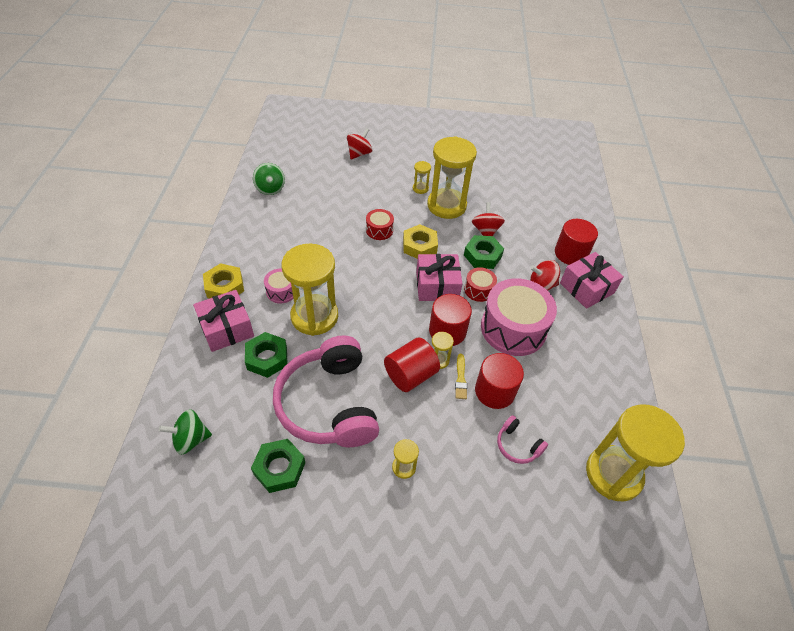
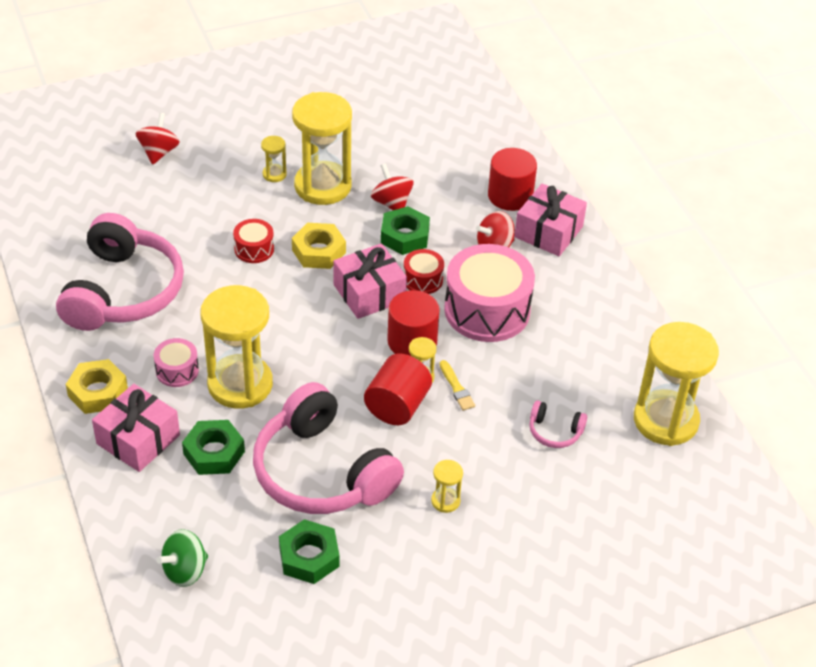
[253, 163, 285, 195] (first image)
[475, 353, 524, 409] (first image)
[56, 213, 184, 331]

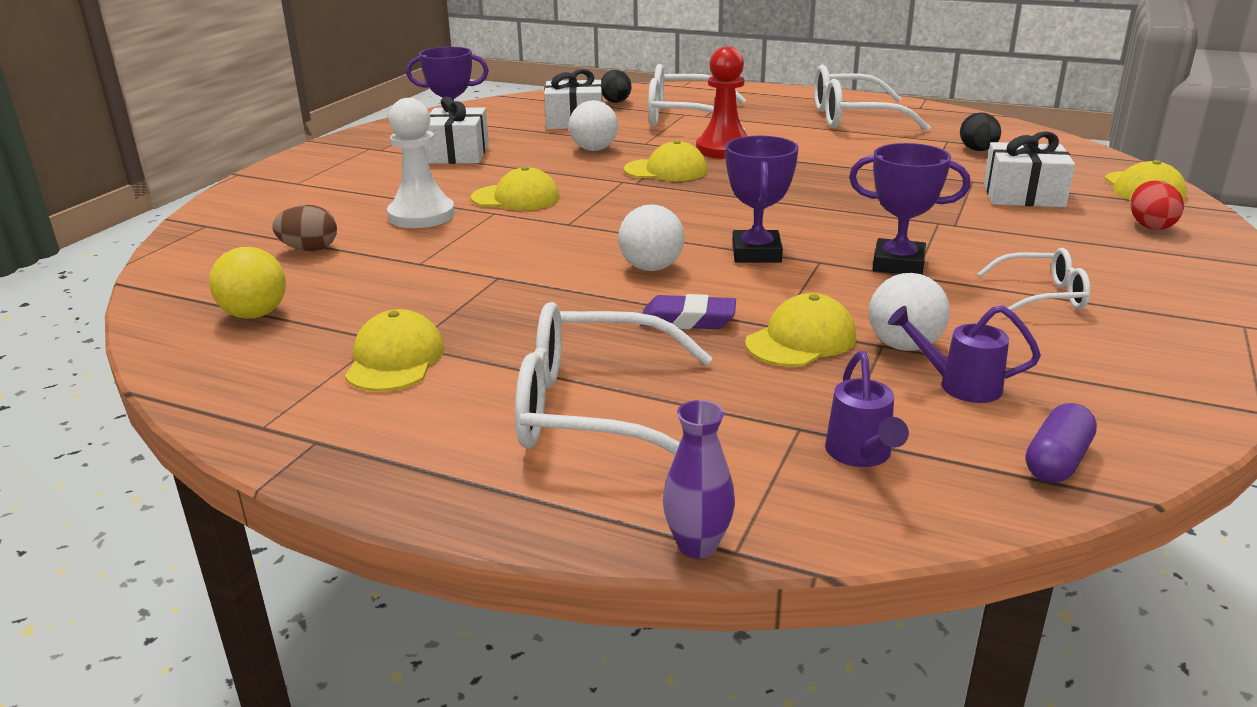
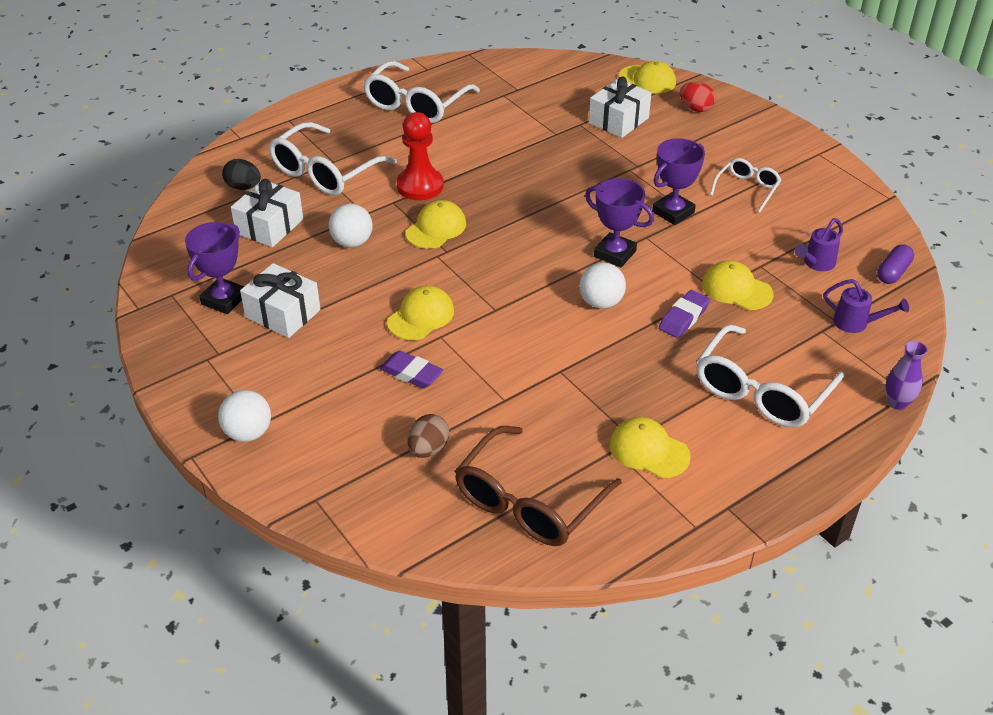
[960, 112, 1001, 151] (first image)
[218, 390, 271, 442]
[455, 426, 622, 546]
[380, 350, 443, 389]
[702, 260, 774, 310]
[877, 244, 914, 284]

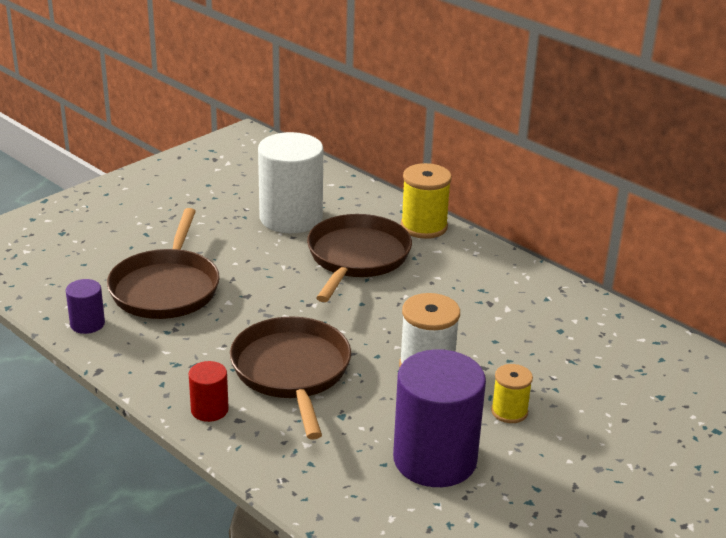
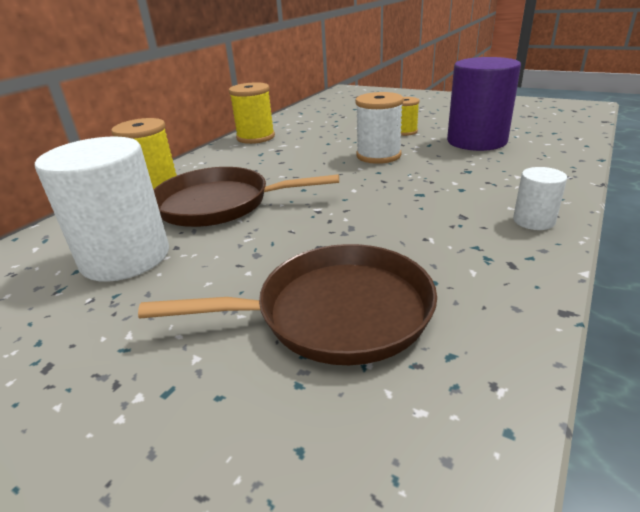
[66, 279, 105, 334] (first image)
[230, 316, 351, 440] (first image)
[229, 82, 275, 144]
[513, 167, 567, 230]

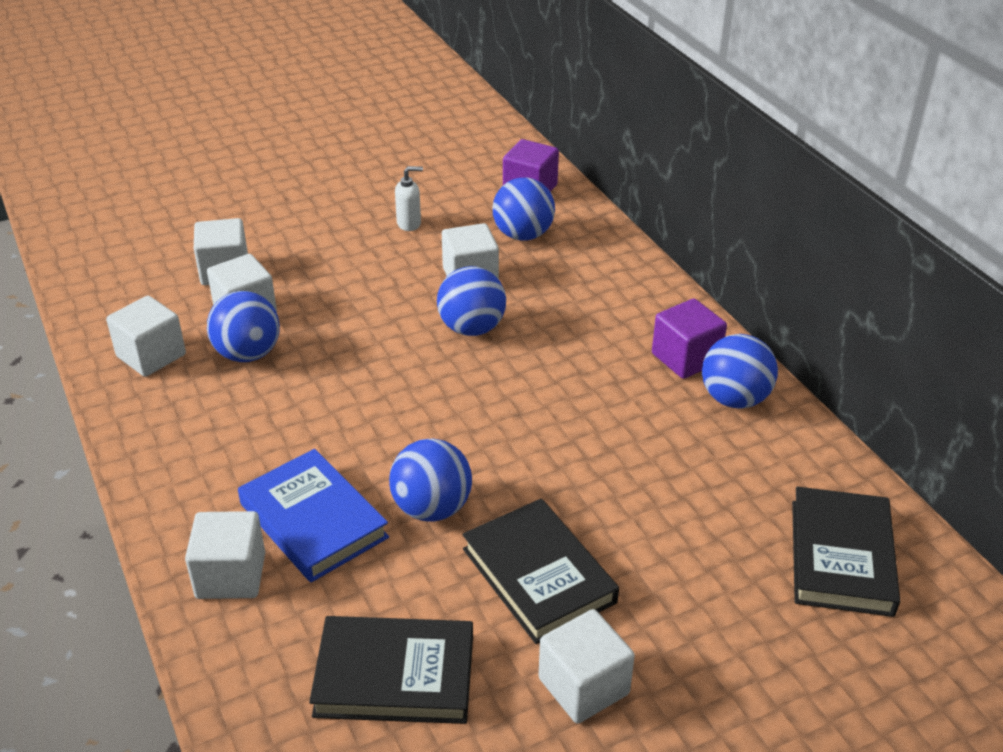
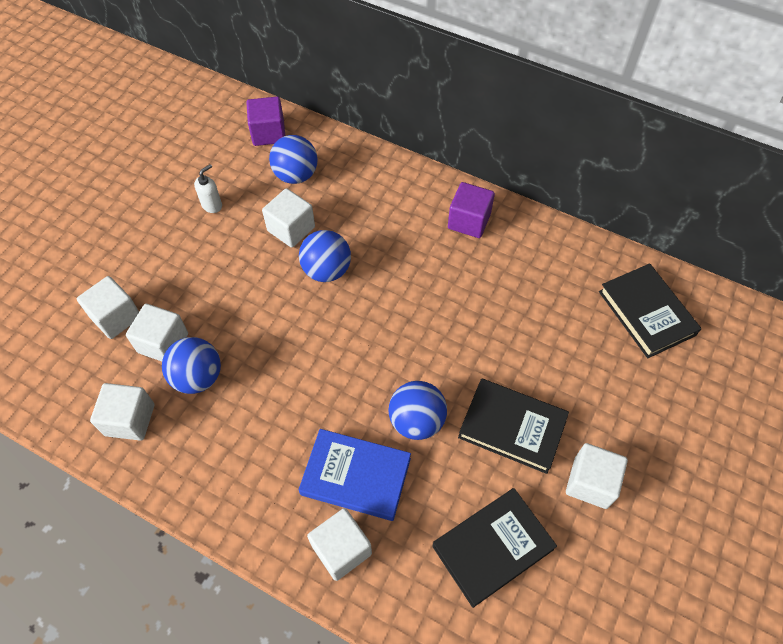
[702, 334, 778, 408] (first image)

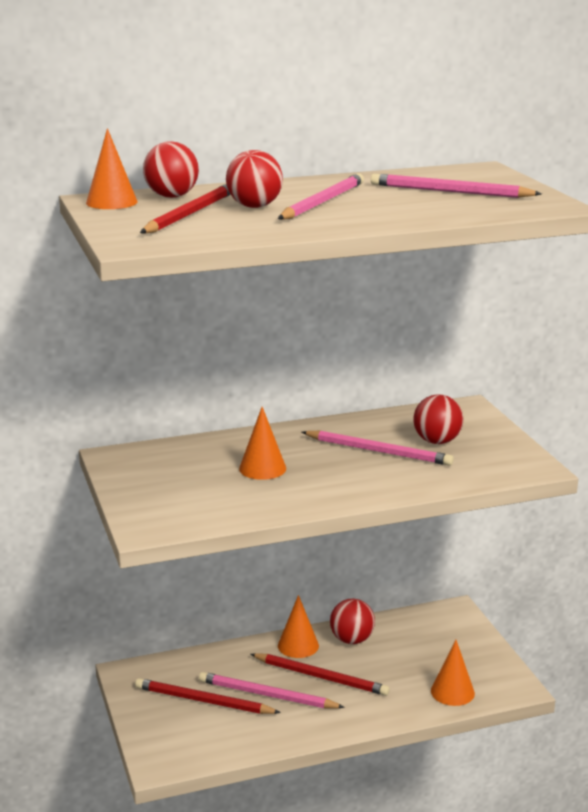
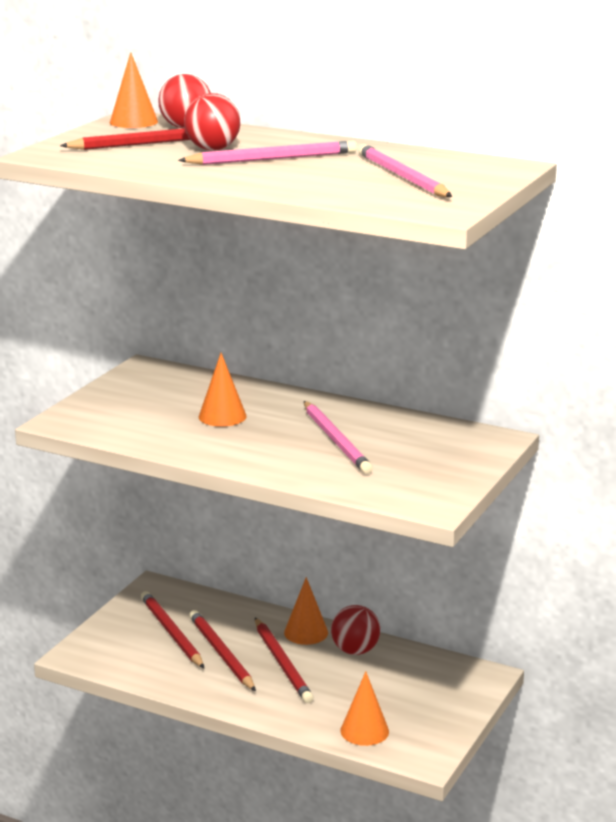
[413, 394, 463, 444] (first image)
[189, 610, 256, 691]

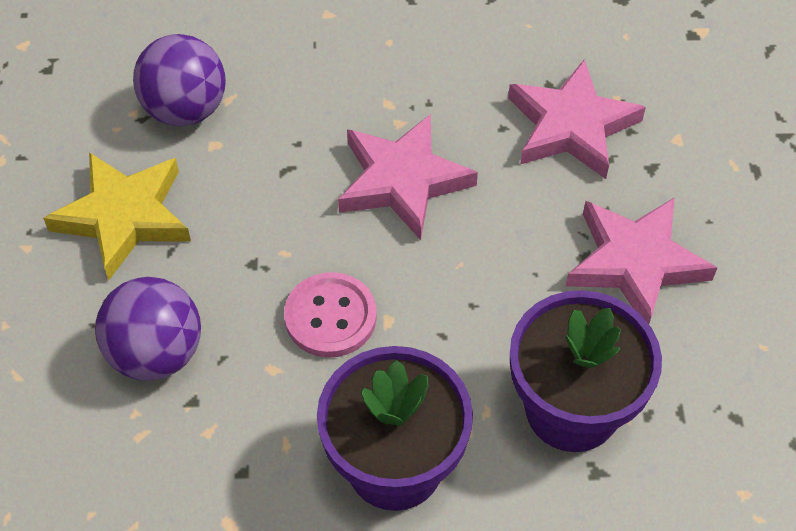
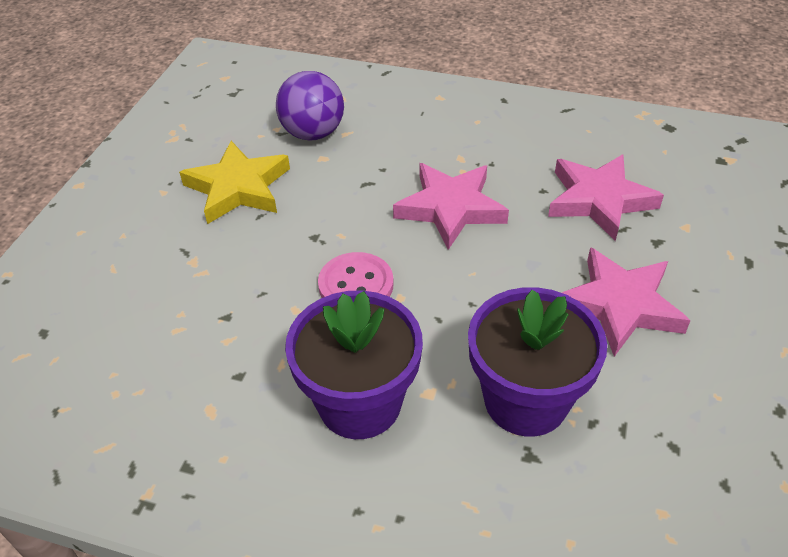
[95, 277, 201, 381] (first image)

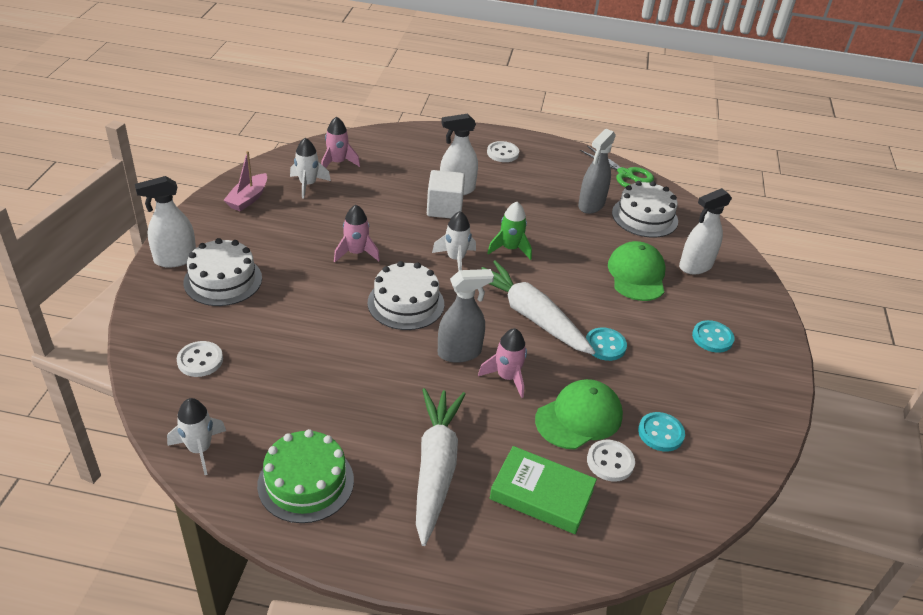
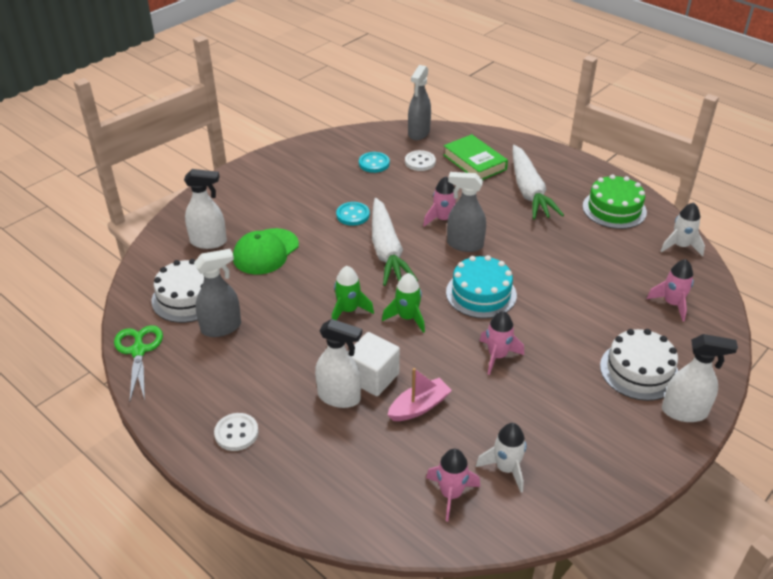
[535, 379, 623, 449] (first image)
[692, 320, 734, 353] (first image)
[408, 65, 431, 140]
[388, 368, 452, 421]
[647, 259, 694, 321]
[446, 255, 517, 319]
[382, 273, 425, 333]
[513, 145, 564, 220]

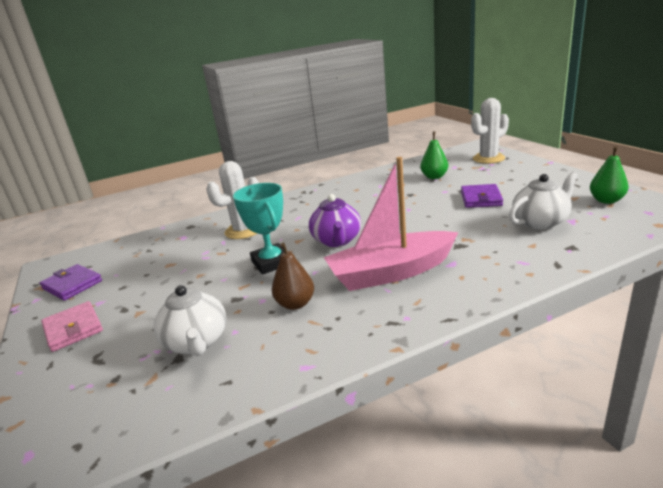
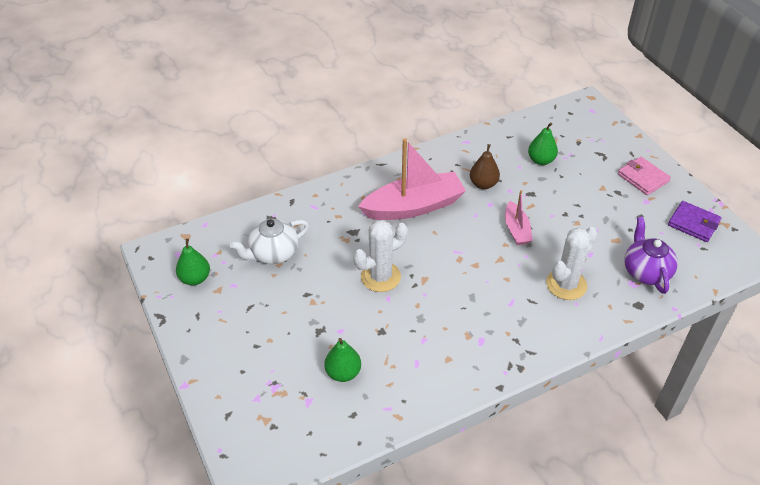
[461, 184, 503, 208] (first image)
[625, 217, 678, 294]
[353, 220, 408, 292]
[528, 122, 558, 165]
[505, 190, 533, 245]

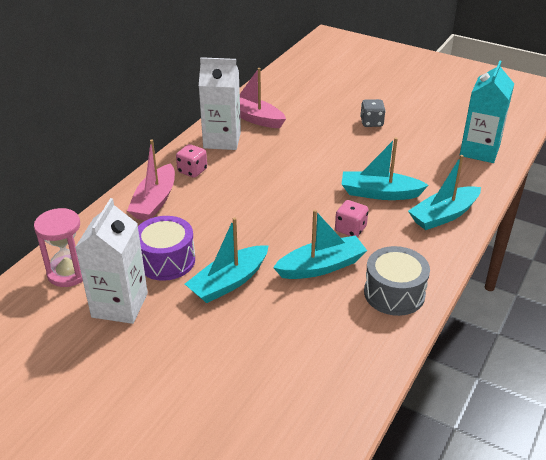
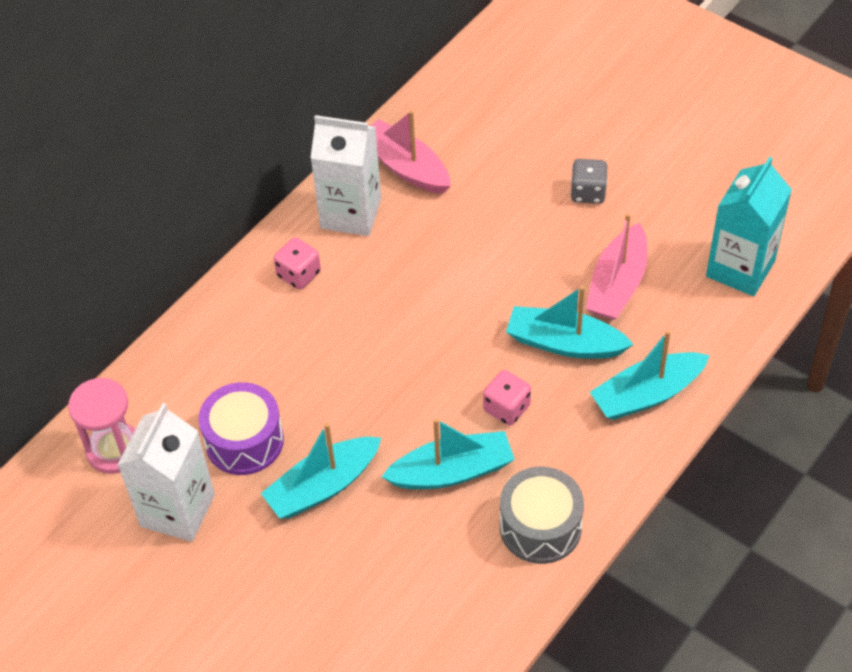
[586, 213, 647, 320]

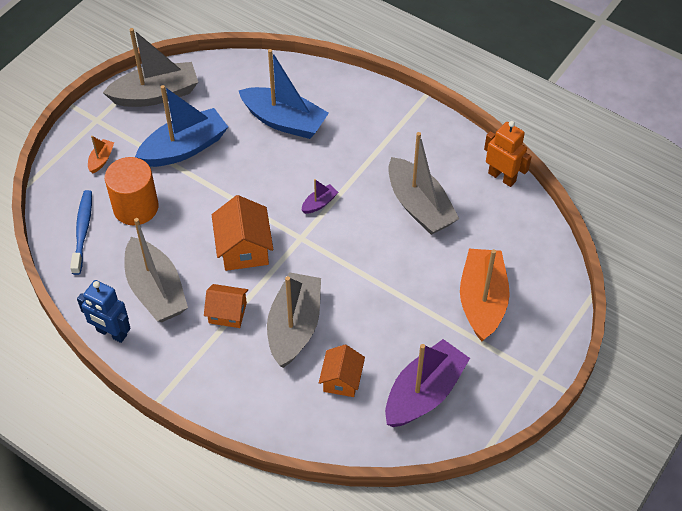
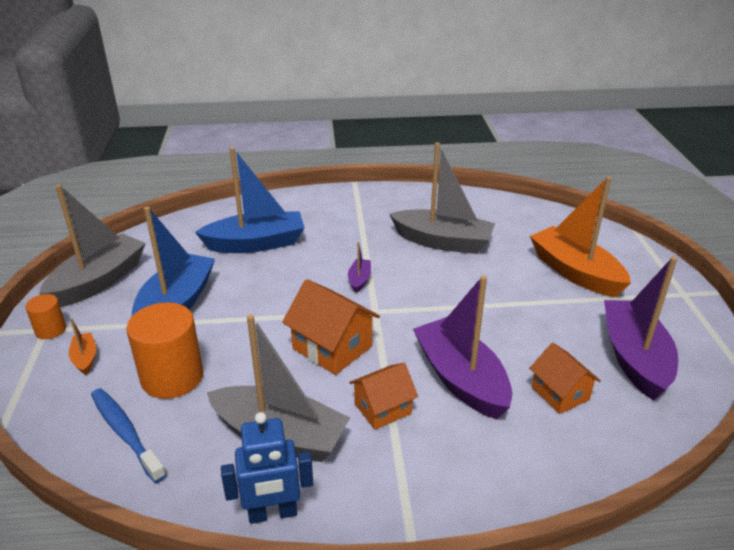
[484, 121, 532, 187] (first image)
[25, 294, 66, 339]
[413, 275, 512, 419]

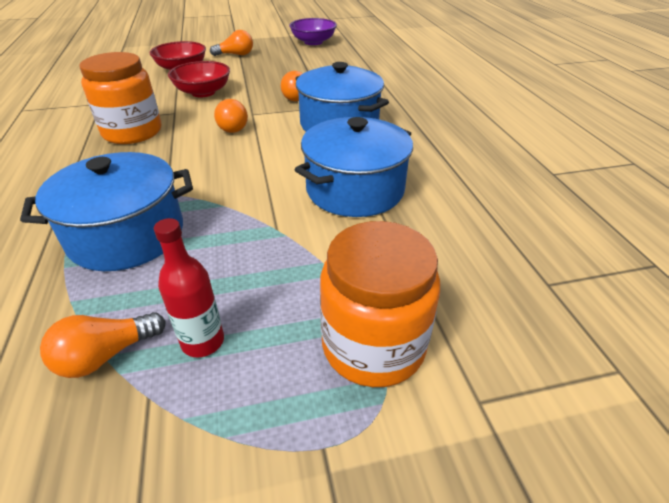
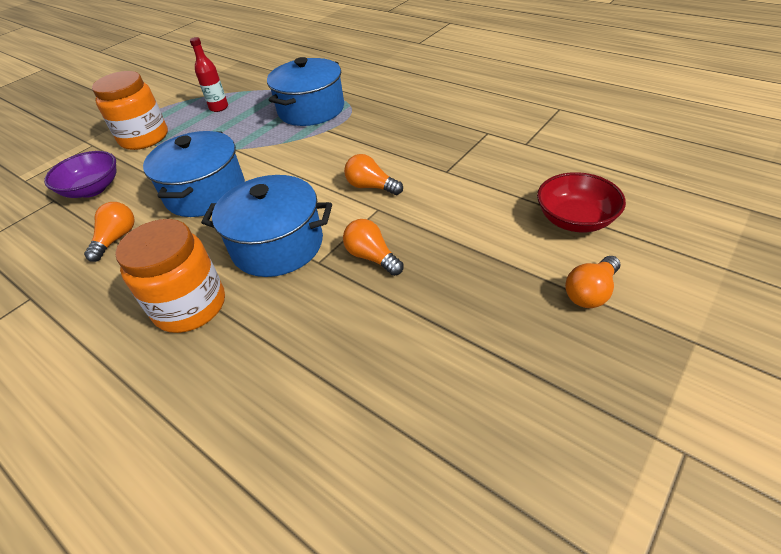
[168, 61, 230, 97] (first image)
[84, 202, 135, 262]
[115, 219, 225, 333]
[44, 151, 116, 198]

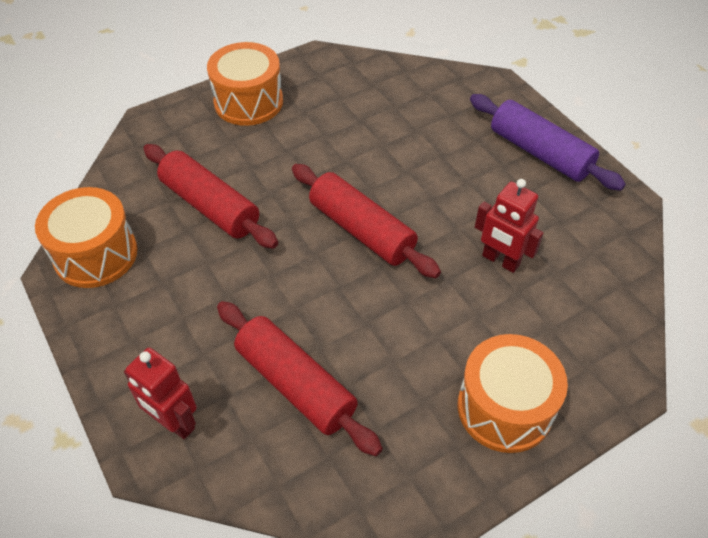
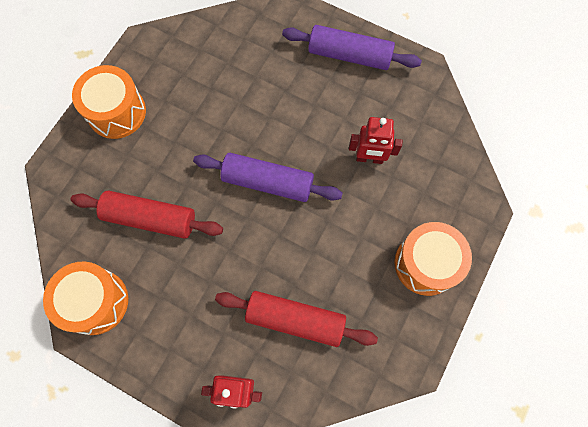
[193, 153, 343, 202]

